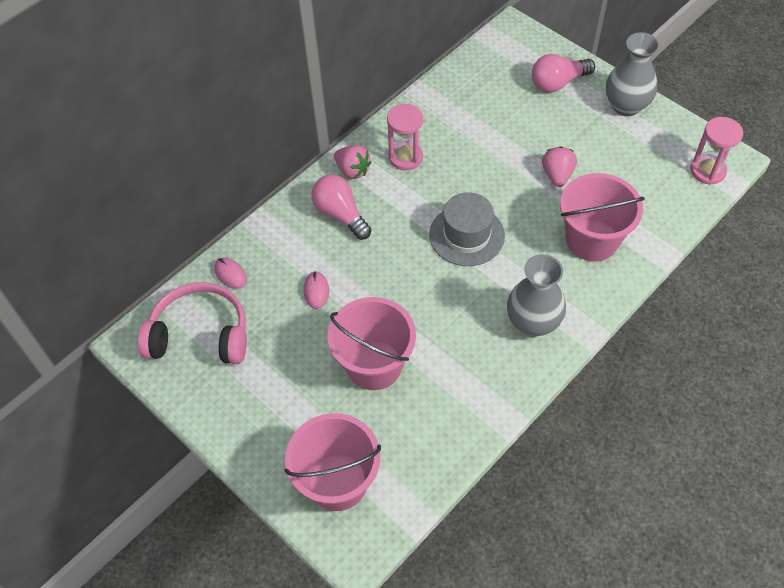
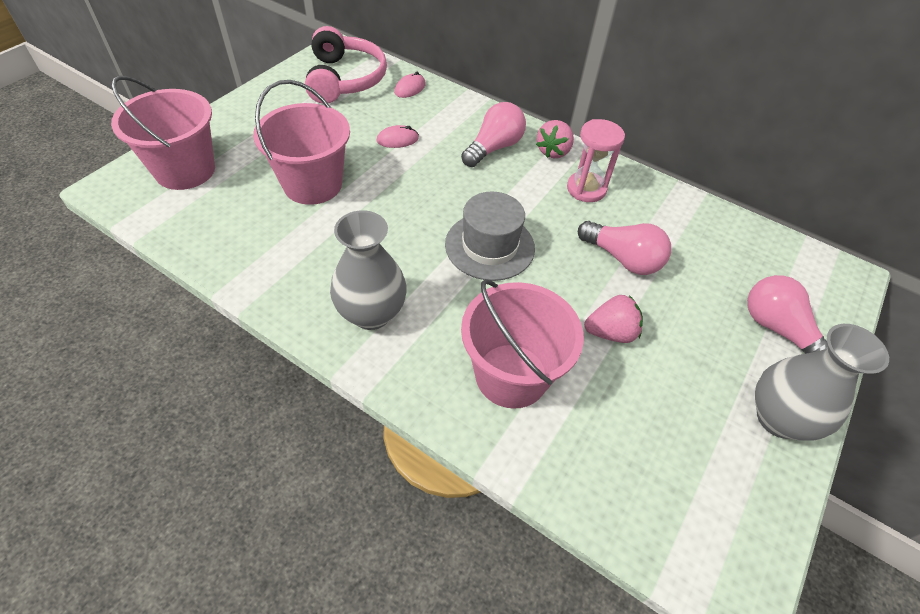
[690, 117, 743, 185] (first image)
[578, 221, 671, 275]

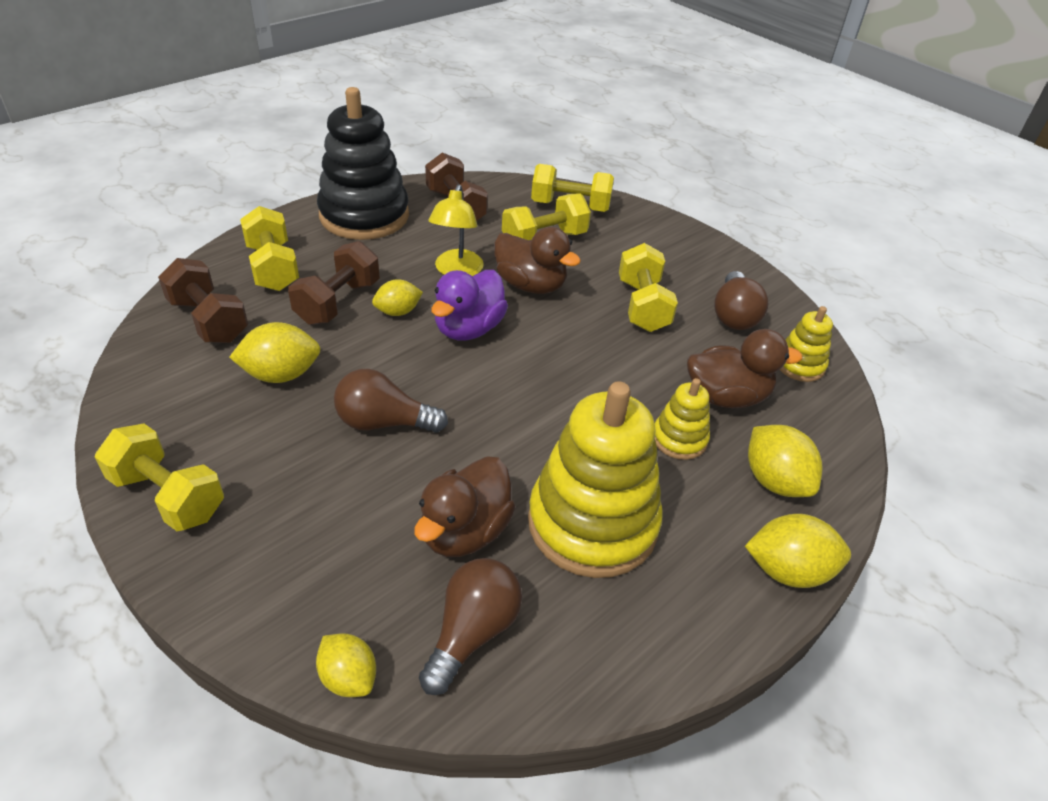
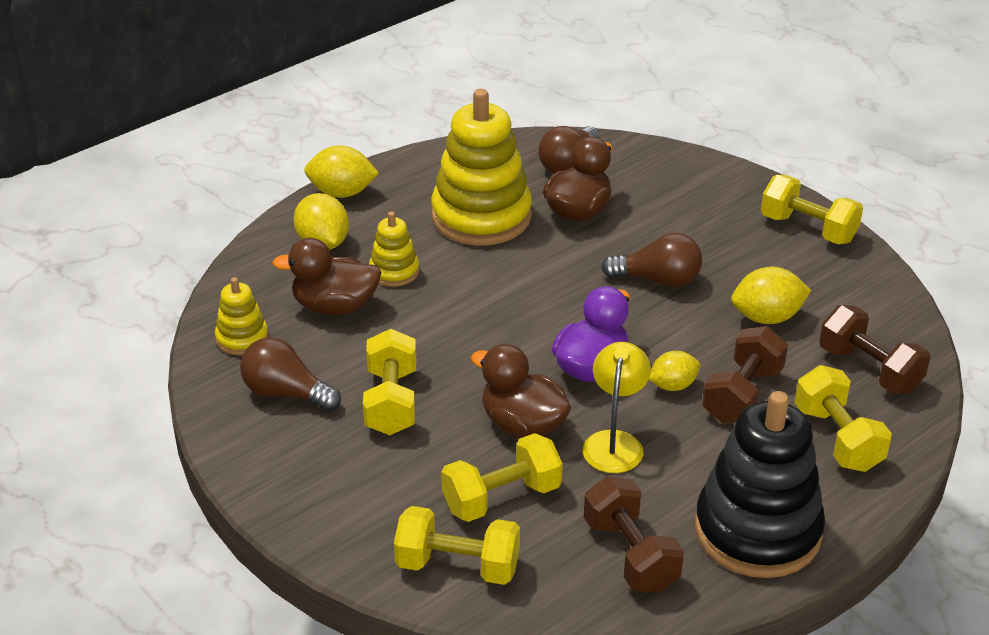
[316, 633, 376, 697] (first image)
[240, 337, 341, 411]

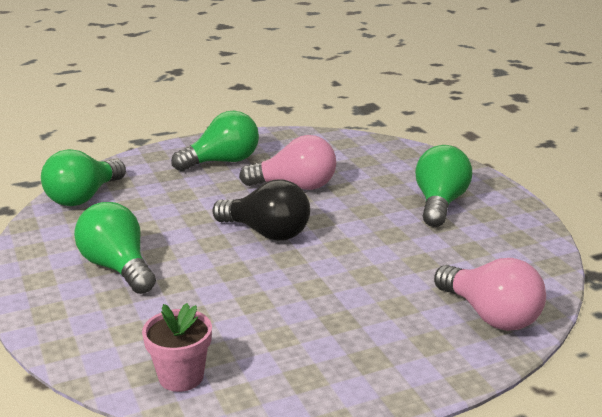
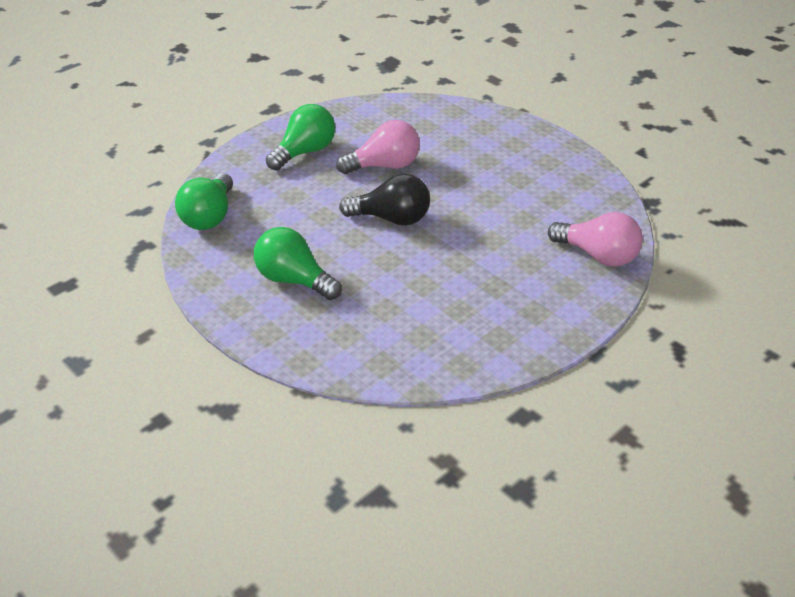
[142, 303, 212, 392] (first image)
[415, 145, 472, 227] (first image)

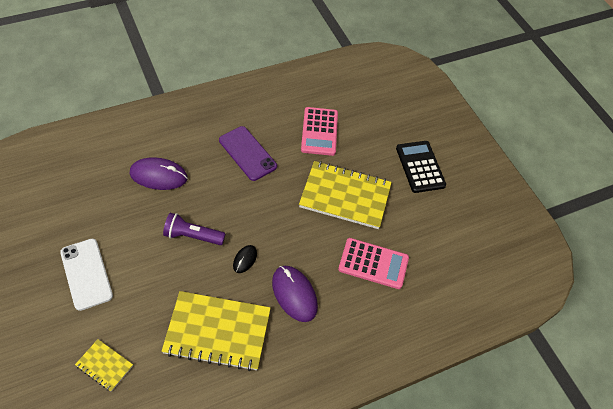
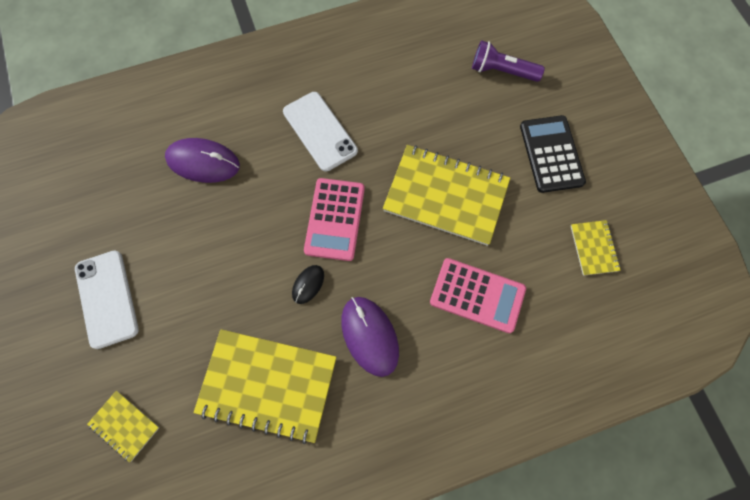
[571, 220, 621, 276]
[472, 40, 545, 82]
[304, 178, 365, 261]
[283, 92, 358, 171]

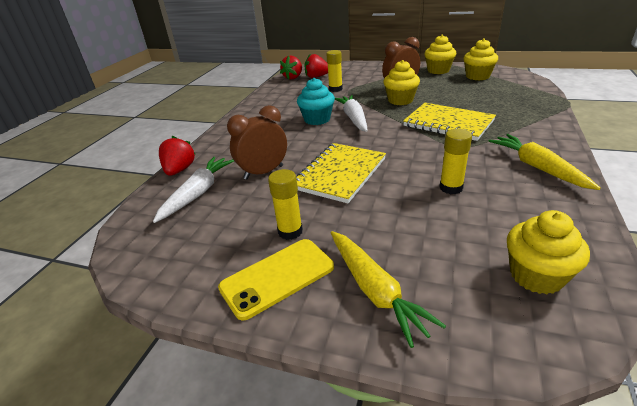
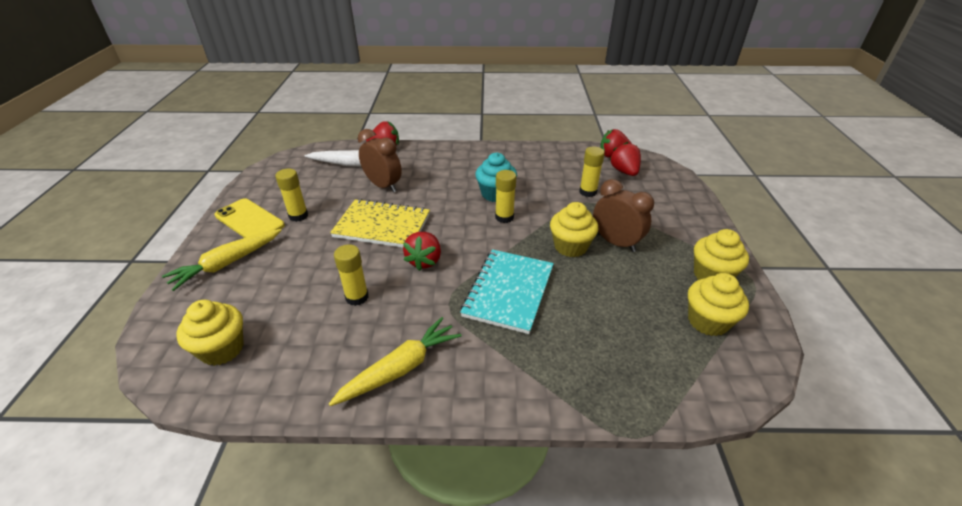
[403, 232, 441, 271]
[495, 170, 516, 223]
[460, 249, 554, 334]

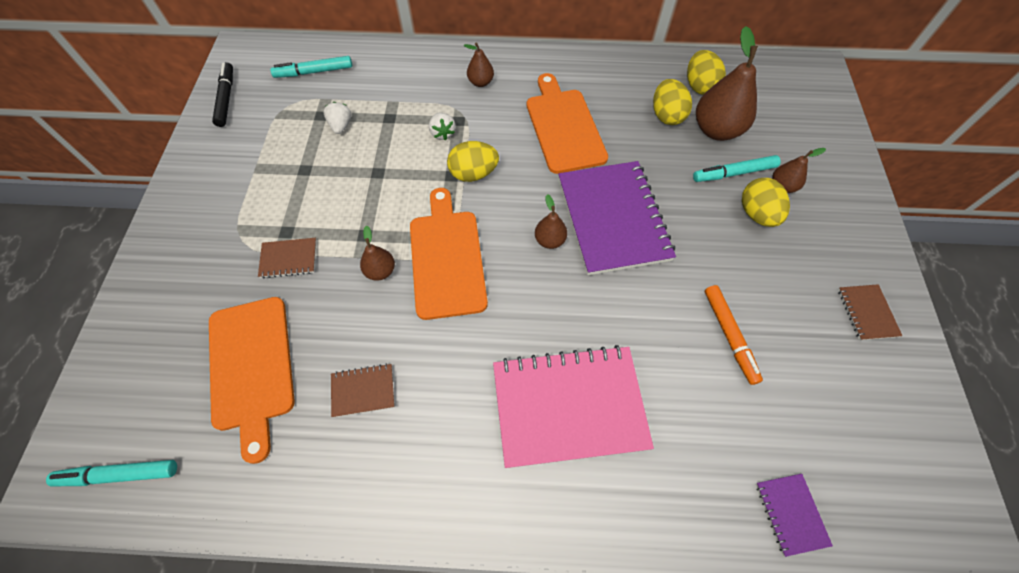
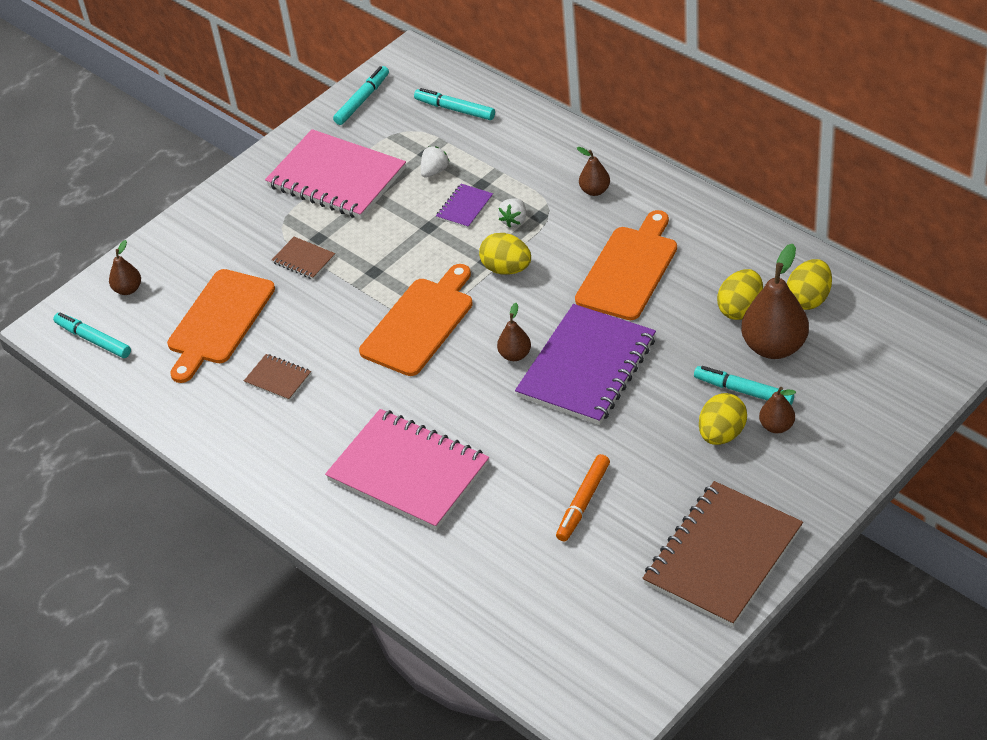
[265, 129, 406, 219]
[109, 240, 141, 295]
[436, 184, 493, 229]
[333, 66, 389, 125]
[642, 481, 803, 627]

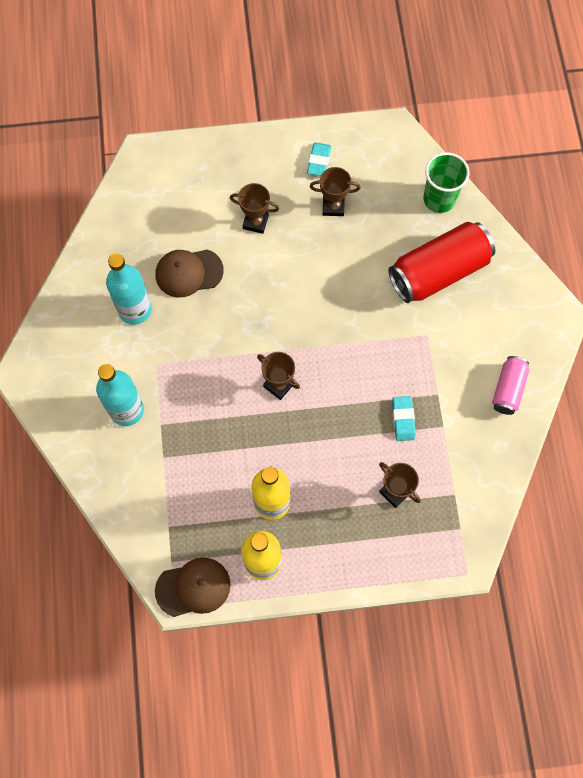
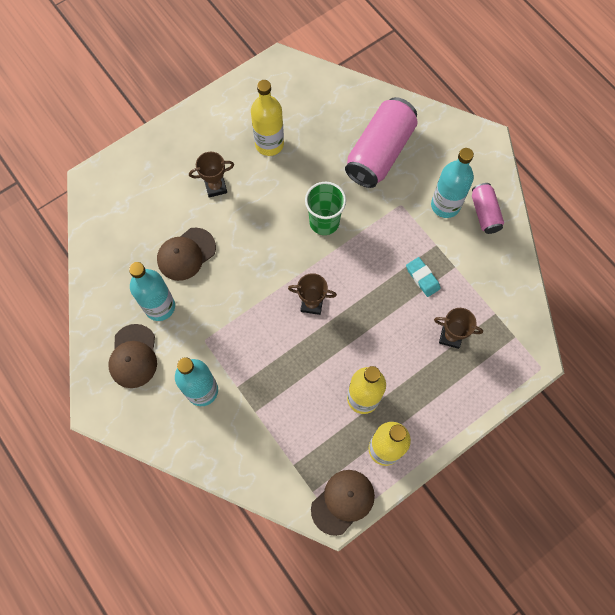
[307, 142, 331, 176] (first image)
[108, 324, 157, 388]
[431, 148, 474, 218]
[305, 182, 346, 235]
[251, 80, 284, 156]
[345, 97, 418, 188]

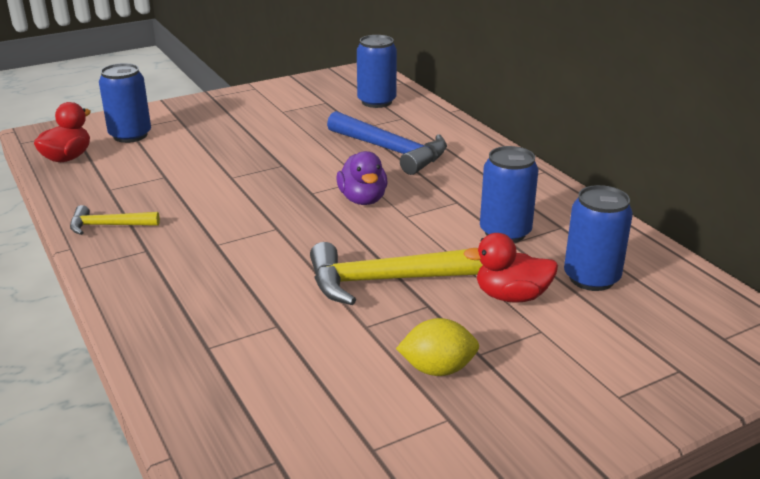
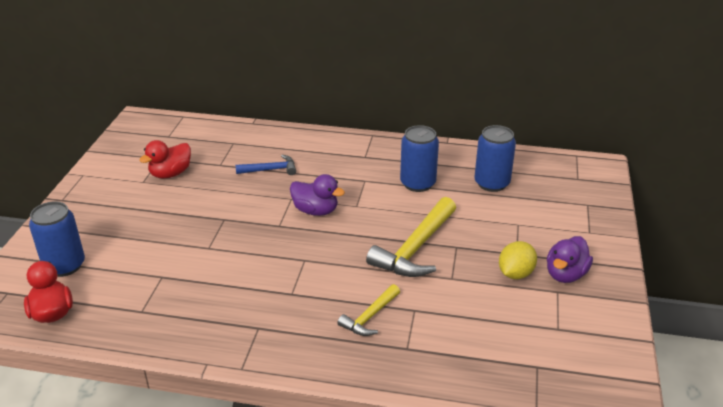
[357, 35, 397, 108] (first image)
[547, 236, 593, 283]
[338, 284, 400, 336]
[139, 140, 191, 179]
[235, 155, 296, 175]

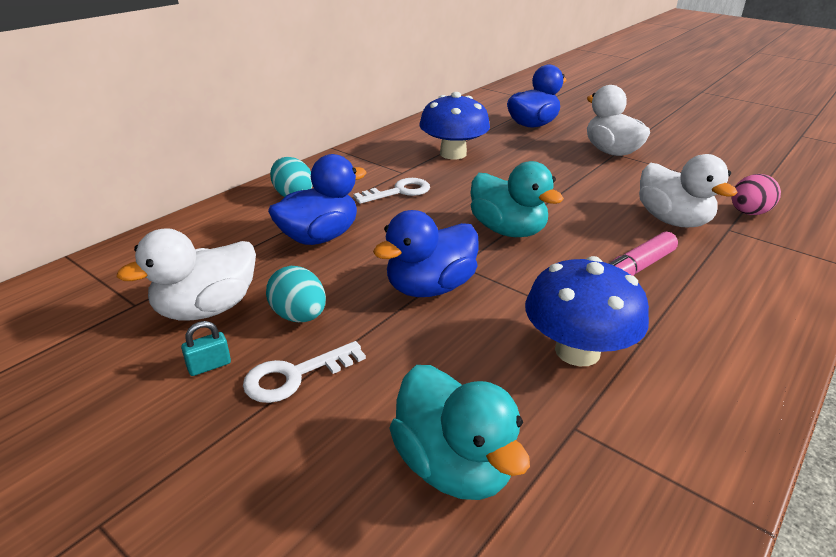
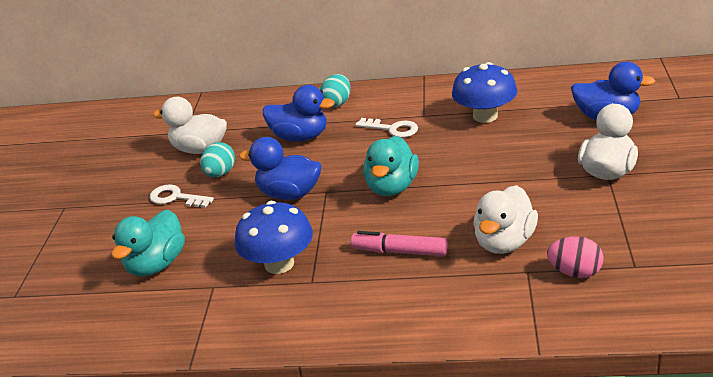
[181, 321, 231, 376] (first image)

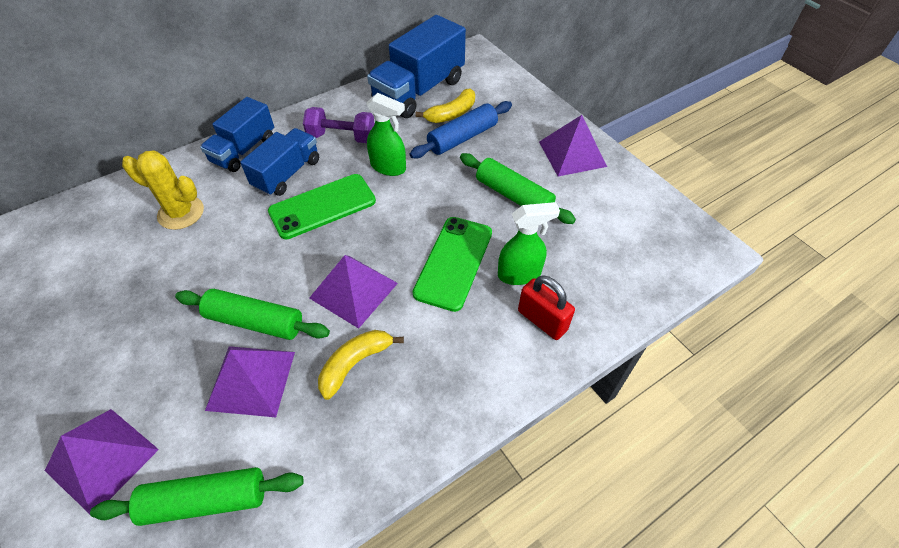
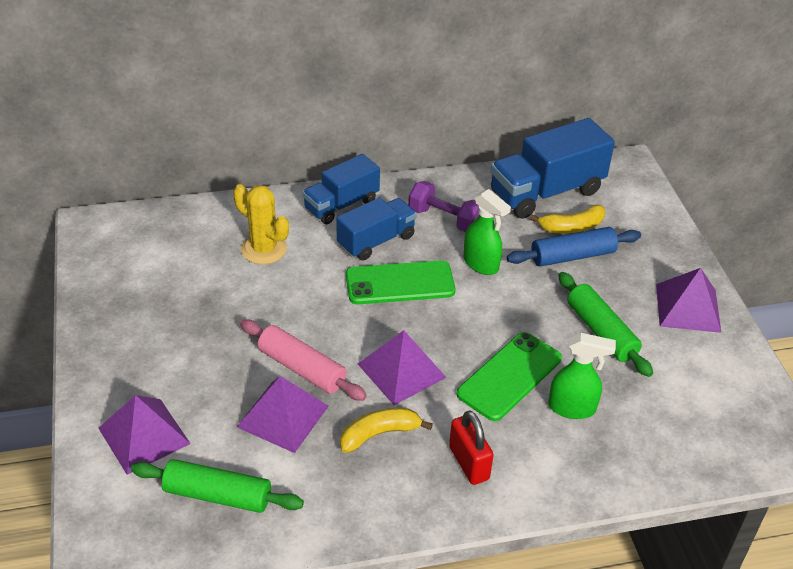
[449, 410, 494, 485]
[240, 319, 367, 401]

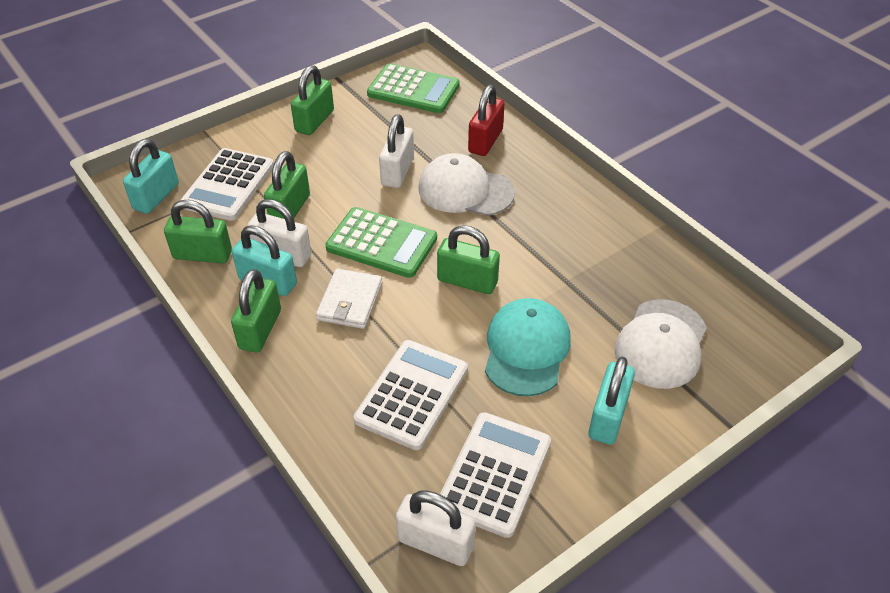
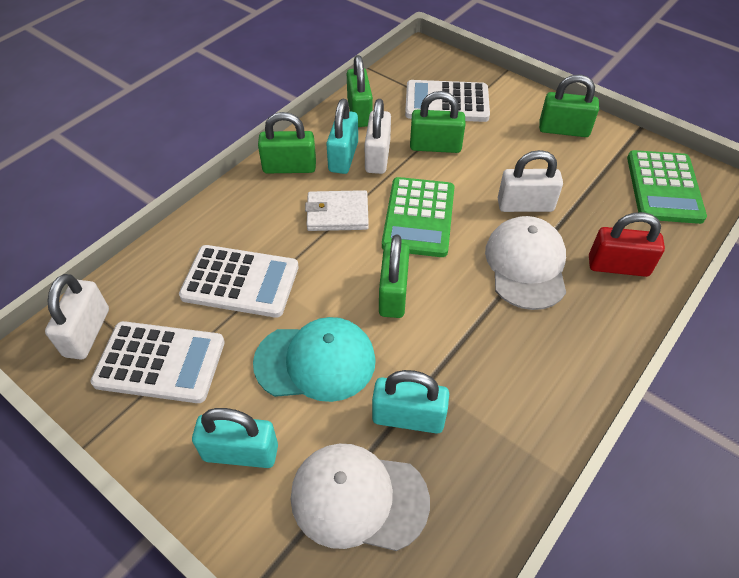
[372, 370, 449, 434]

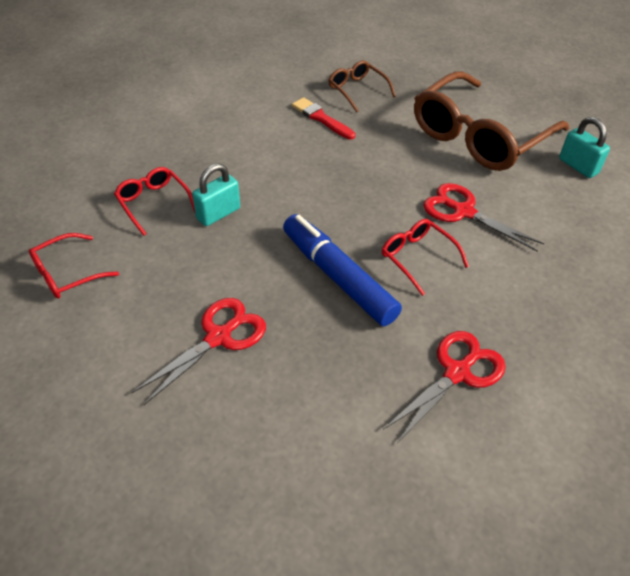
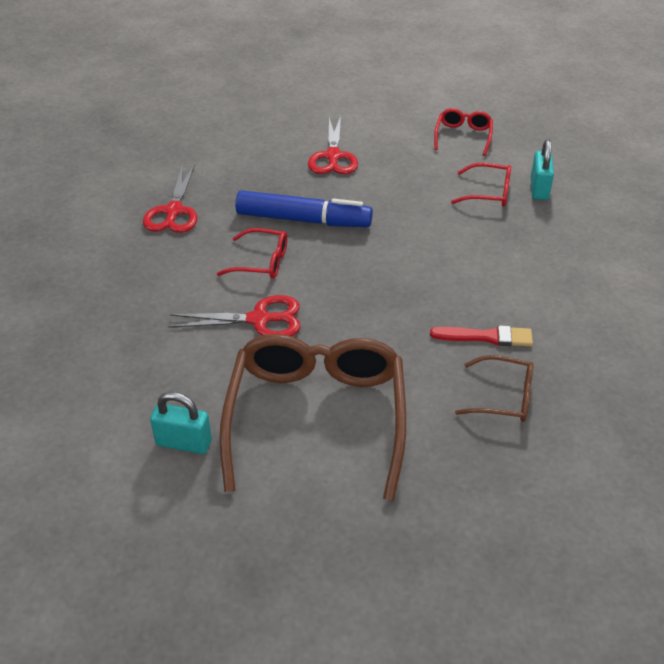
[531, 139, 554, 200]

